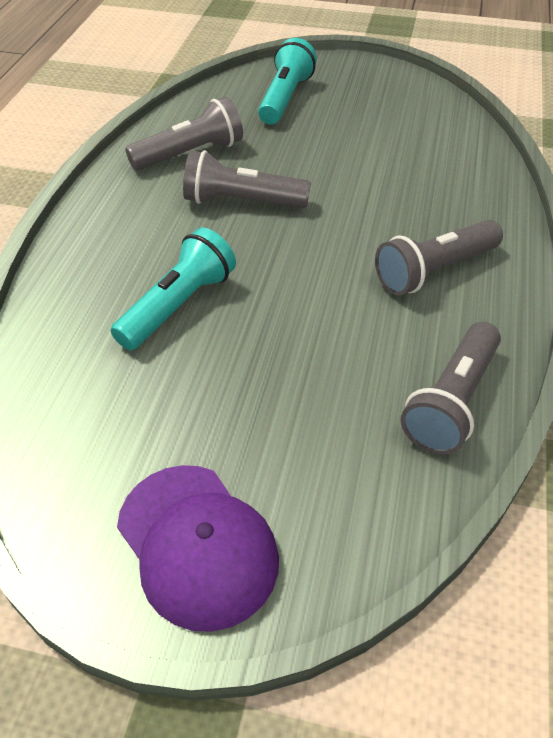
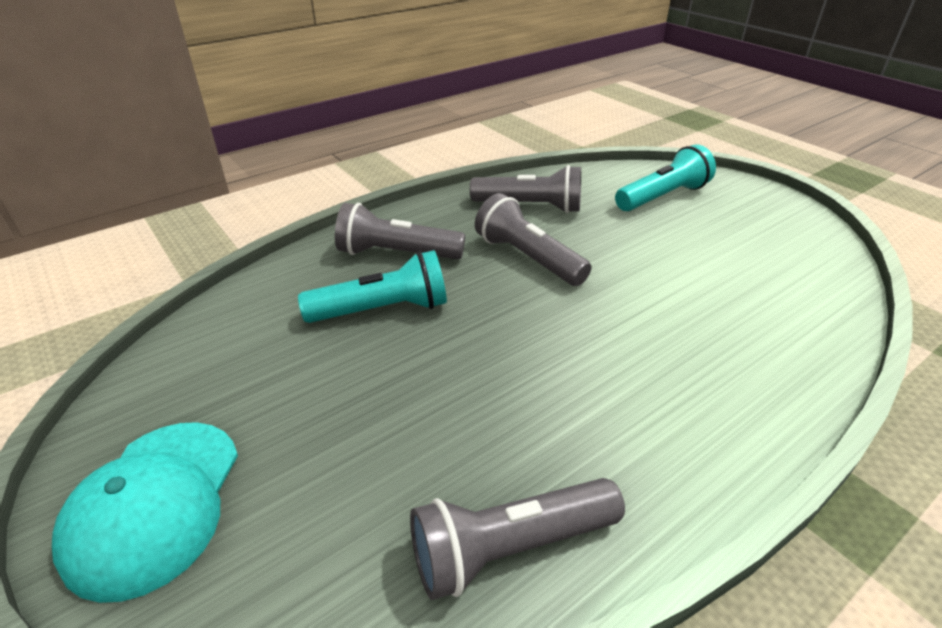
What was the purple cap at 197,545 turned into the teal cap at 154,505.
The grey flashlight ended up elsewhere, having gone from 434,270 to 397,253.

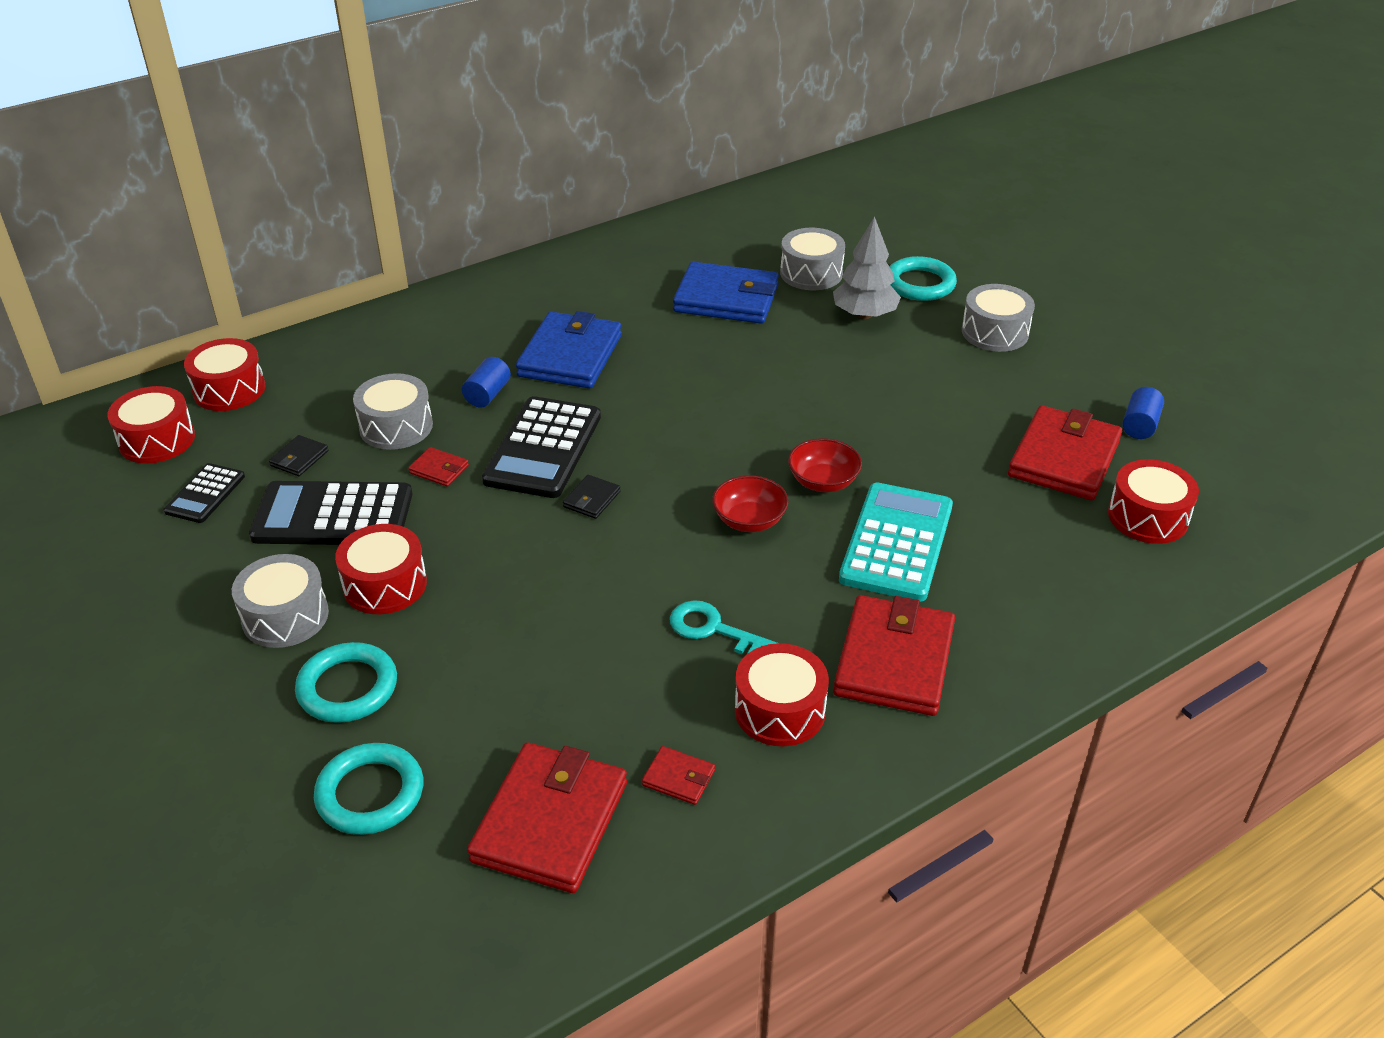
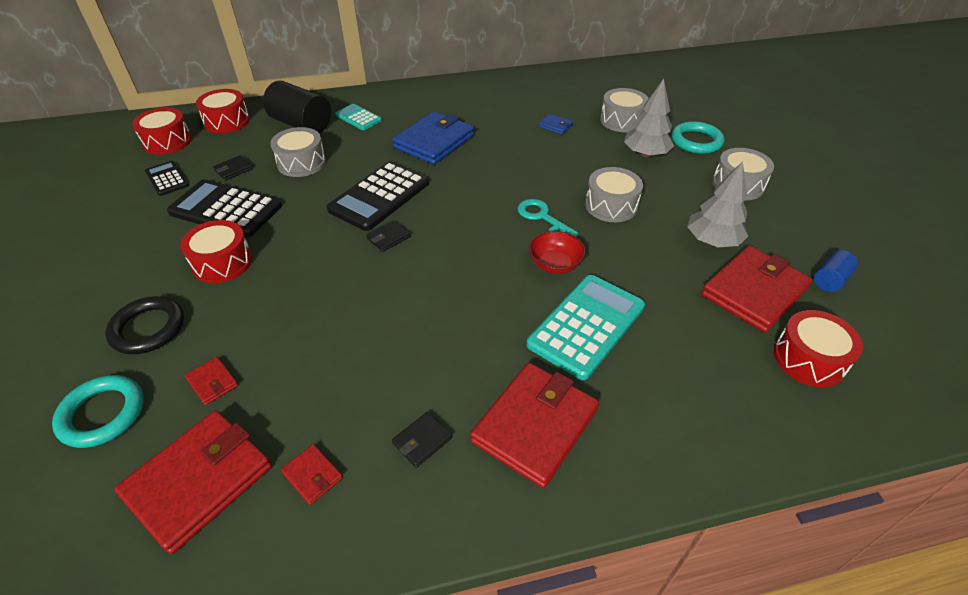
What was the teal ring at 347,688 turned into the ebony ring at 148,328.
The ebony calculator at 205,494 ended up facing another way, 105 degrees clockwise from before.
The scarlet card wallet ended up elsewhere, having gone from 439,469 to 212,382.
The second view gained the ebony cylinder at 301,124.
The second view gained the teal calculator at 358,118.
Where the scarlet toy drum stood at 780,710, the ebony card wallet came to stand at 422,441.
The teal latchkey ended up elsewhere, having gone from 714,630 to 542,217.
The size of the cobalt card wallet at 726,299 changed by a factor of 0.43.
The grey toy drum ended up elsewhere, having gone from 285,616 to 611,205.
The second view gained the grey tree at 712,241.
The second view lost the cobalt cylinder at 487,394.
The second view lost the scarlet deep dish at 749,520.

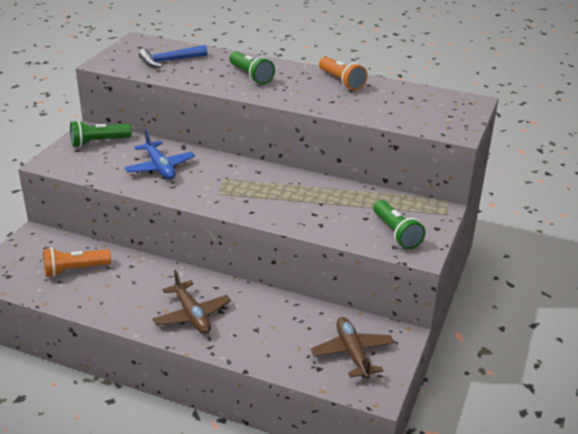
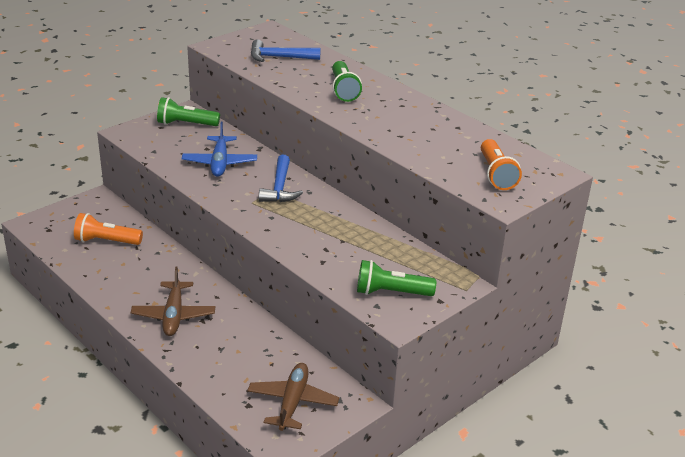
The second view gained the cobalt claw hammer at 280,188.
The green flashlight at 396,233 ended up facing another way, 90 degrees clockwise from before.
The orange flashlight ended up elsewhere, having gone from 341,81 to 496,174.

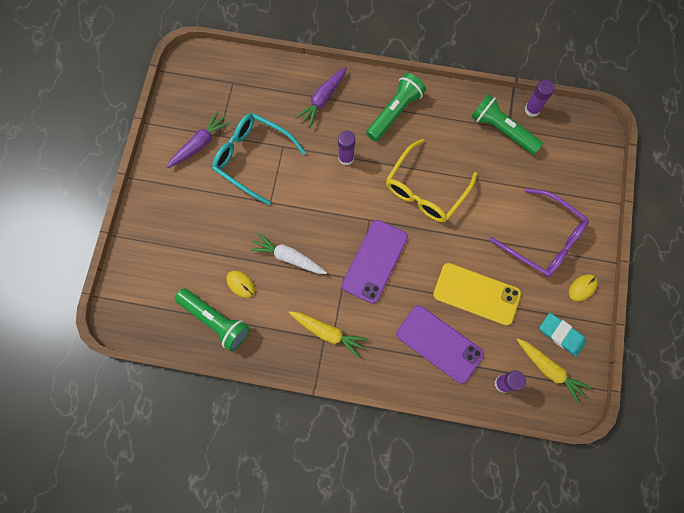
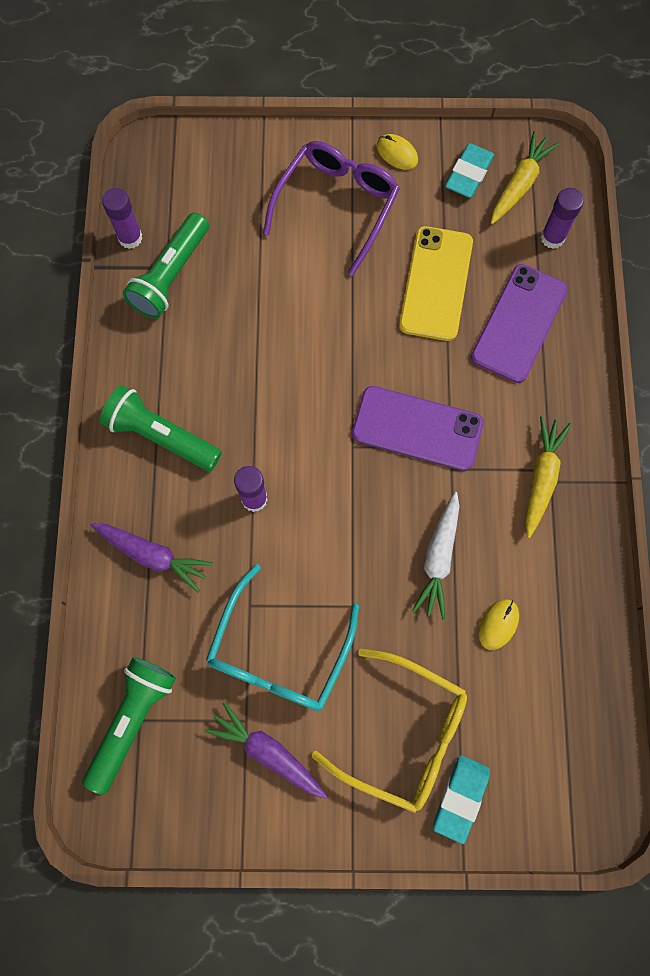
The green flashlight ended up elsewhere, having gone from 215,321 to 132,720.
The yellow glasses ended up elsewhere, having gone from 426,189 to 403,733.
The second view gained the teal gum eraser at 460,798.

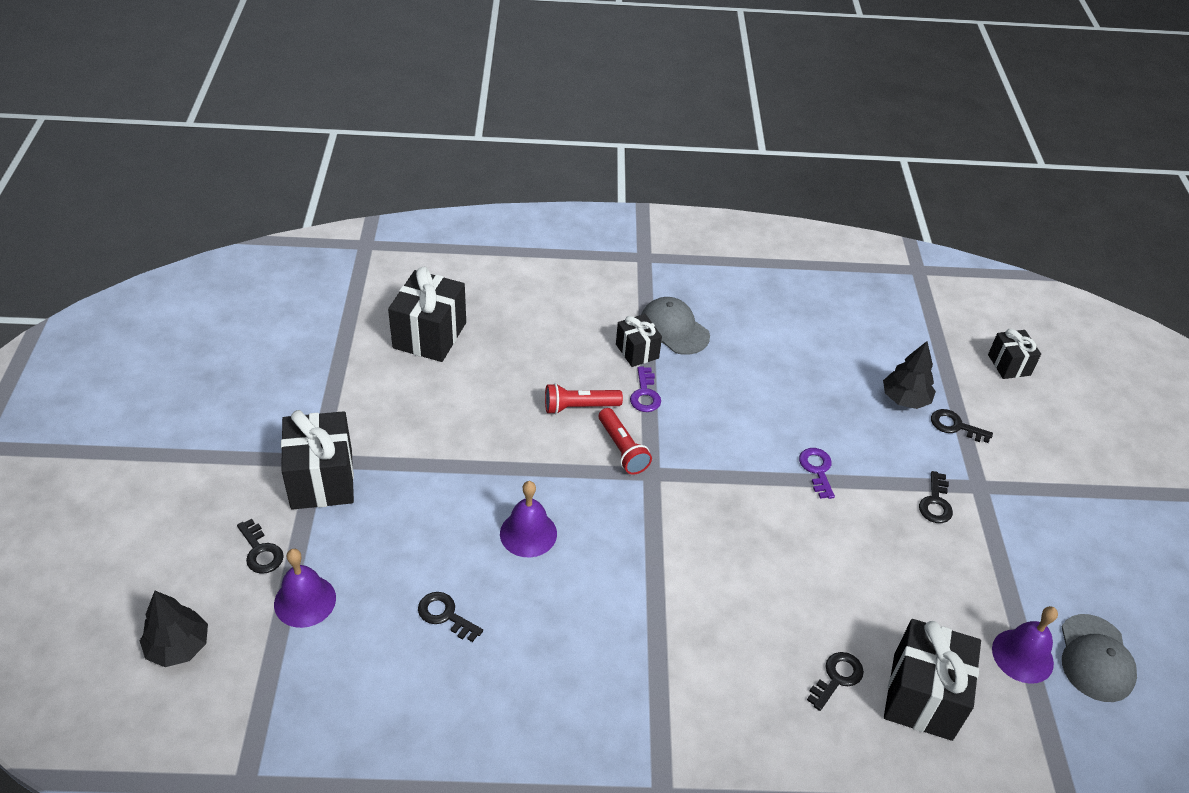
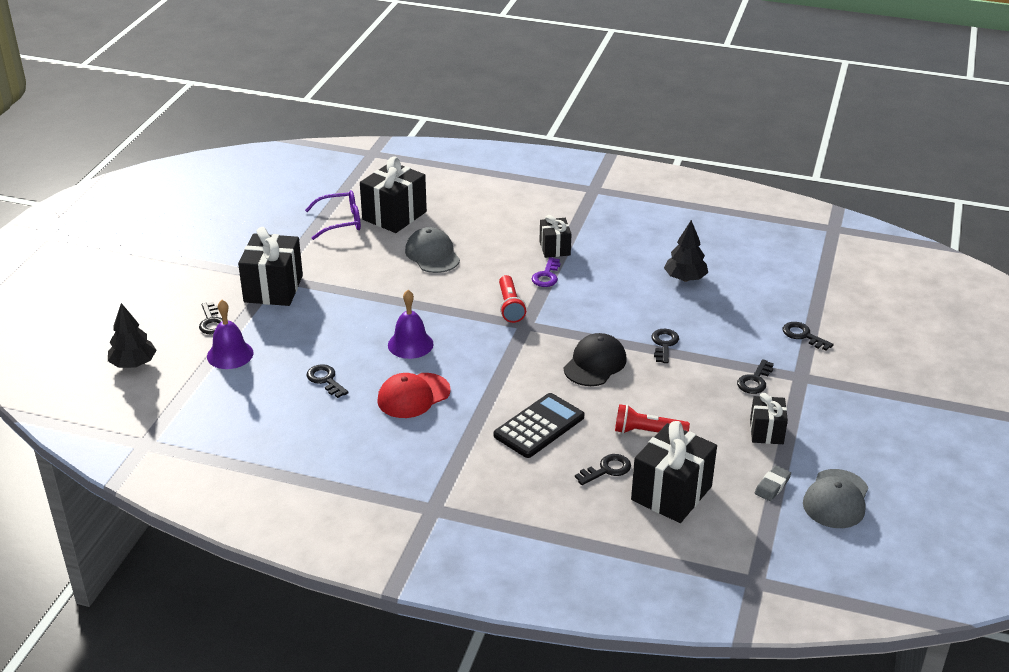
The second view gained the purple glasses at 341,222.
The second view gained the scarlet cap at 413,396.
The grey cap ended up elsewhere, having gone from 674,329 to 432,254.
The second view gained the ebony calculator at 539,426.
The second view gained the ebony cap at 595,364.
The scarlet flashlight ended up elsewhere, having gone from 579,407 to 647,432.
What was the purple latchkey at 817,470 turned into the ebony latchkey at 664,344.
The ebony tree ended up elsewhere, having gone from 905,399 to 685,278.
The ebony gift ended up elsewhere, having gone from 1009,365 to 766,432.
Where the purple bell stood at 1022,656, the grey gum eraser came to stand at 772,486.

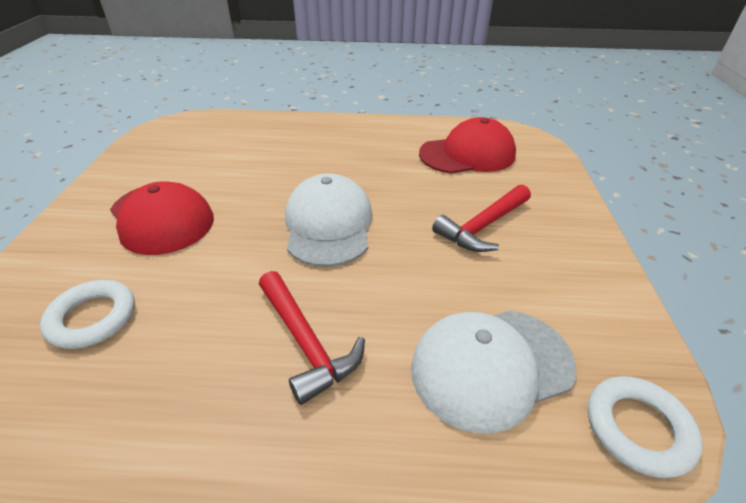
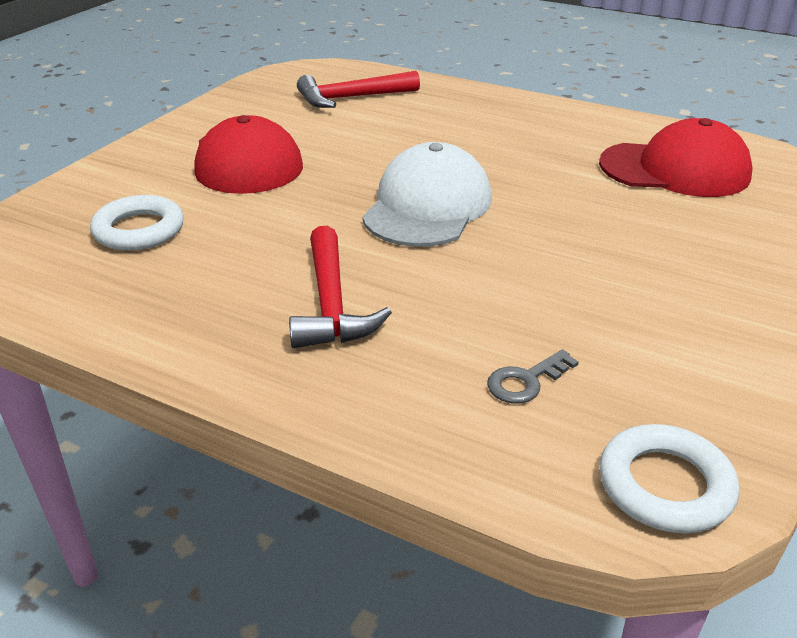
The scarlet claw hammer ended up elsewhere, having gone from 483,226 to 352,98.
Where the snow-white cap stood at 491,366, the grey latchkey came to stand at 526,381.

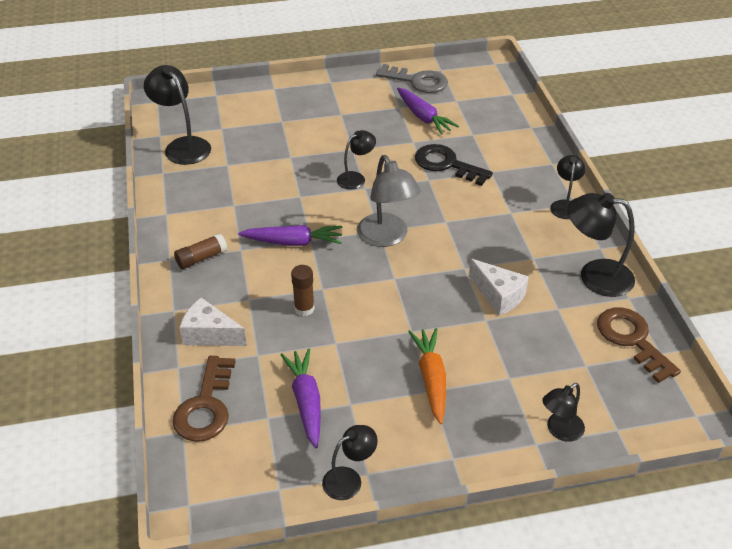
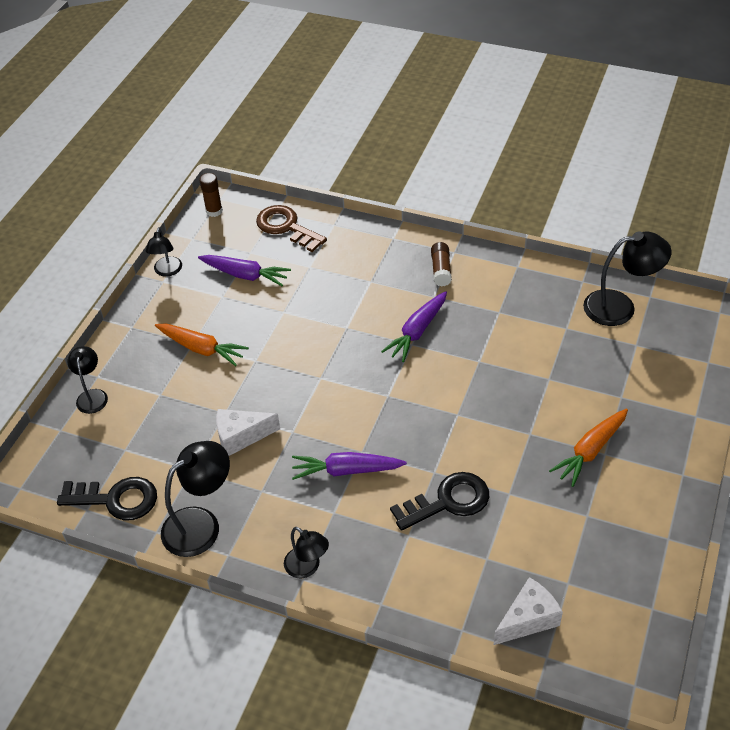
What was the russet latchkey at 632,340 turned into the ebony latchkey at 116,499.
The russet stick of glue ended up elsewhere, having gone from 304,308 to 214,211.
The purple root vegetable ended up elsewhere, having gone from 423,117 to 346,470.
The snow-white cheese wedge ended up elsewhere, having gone from 209,334 to 528,619.
The second view gained the orange root vegetable at 590,451.
The second view lost the ebony lamp at 356,178.
The second view lost the grey lamp at 387,237.
The second view lost the grey latchkey at 417,81.

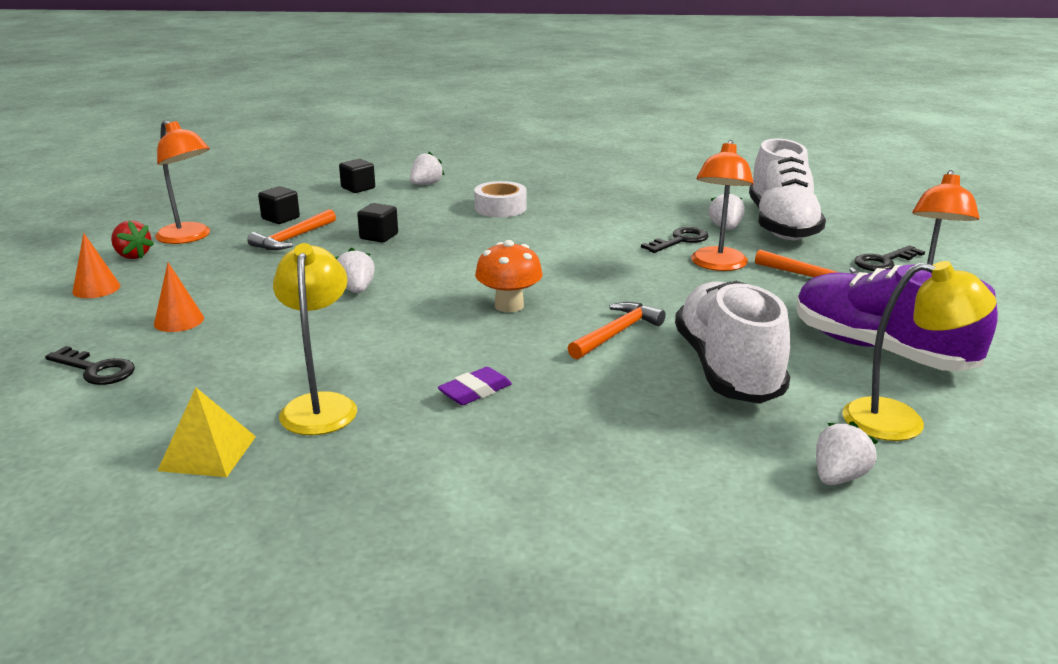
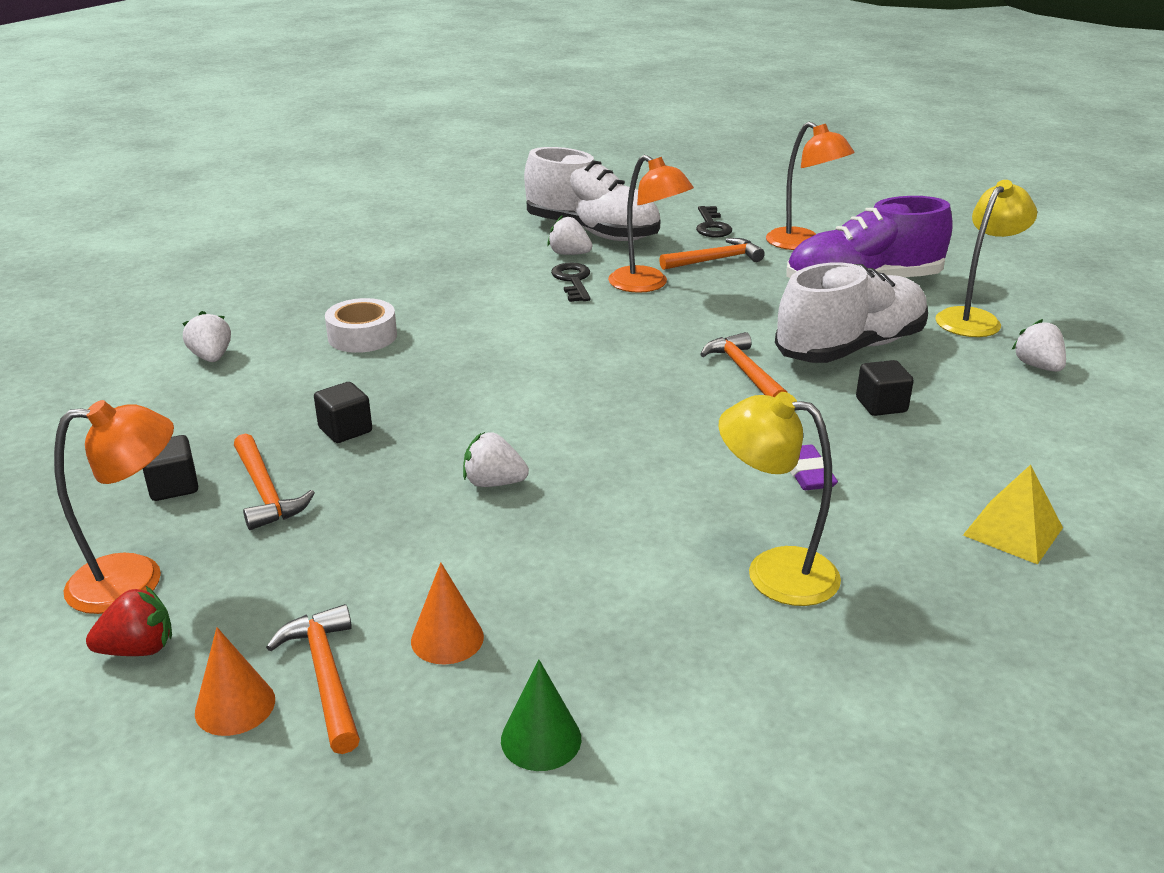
The second view gained the orange claw hammer at 326,676.
Where the ebony latchkey stood at 96,370, the green solid cone came to stand at 541,739.
The snow-white lace-up shoe at 727,369 ended up facing another way, 120 degrees clockwise from before.
The ebony block ended up elsewhere, having gone from 358,188 to 881,405.
The yellow solid pyramid ended up elsewhere, having gone from 207,453 to 1013,531.
The second view lost the orange mushroom at 509,305.

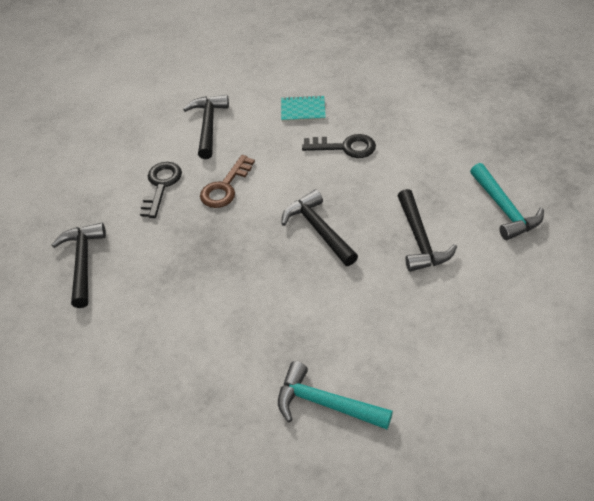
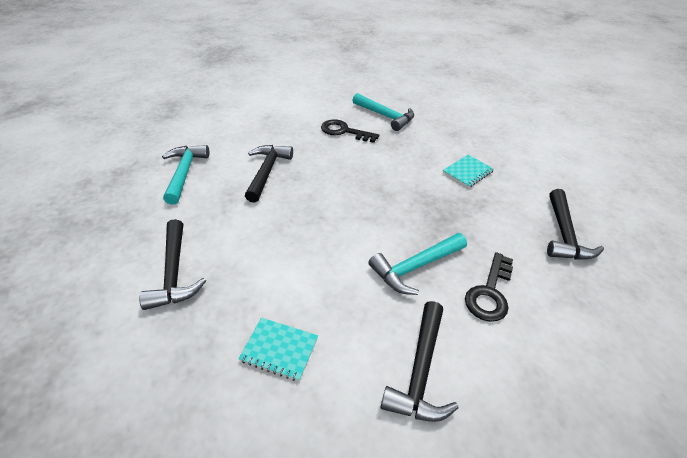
The ebony claw hammer ended up elsewhere, having gone from 318,229 to 174,272.
The ebony latchkey ended up elsewhere, having gone from 345,147 to 344,131.
Where the russet latchkey stood at 225,187, the teal claw hammer came to stand at 415,267.
The second view gained the teal notebook at 467,172.

